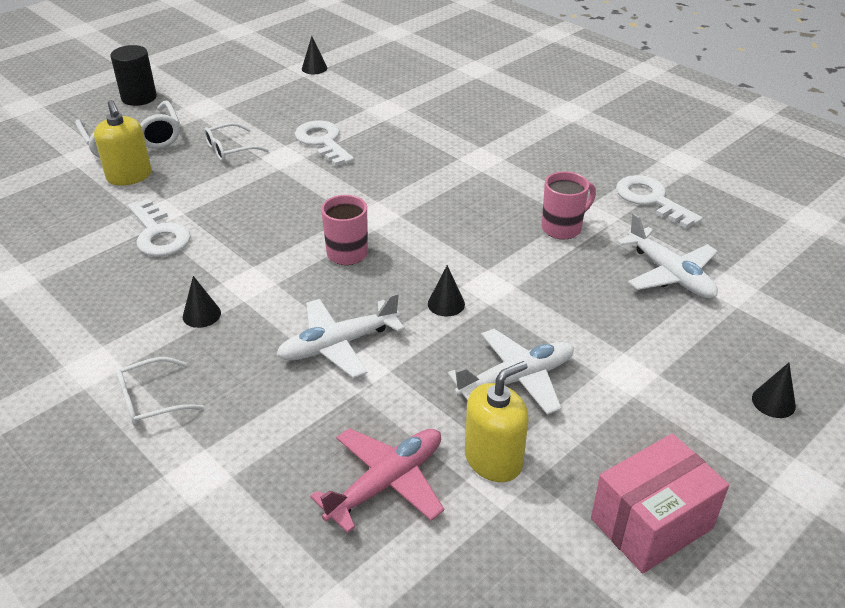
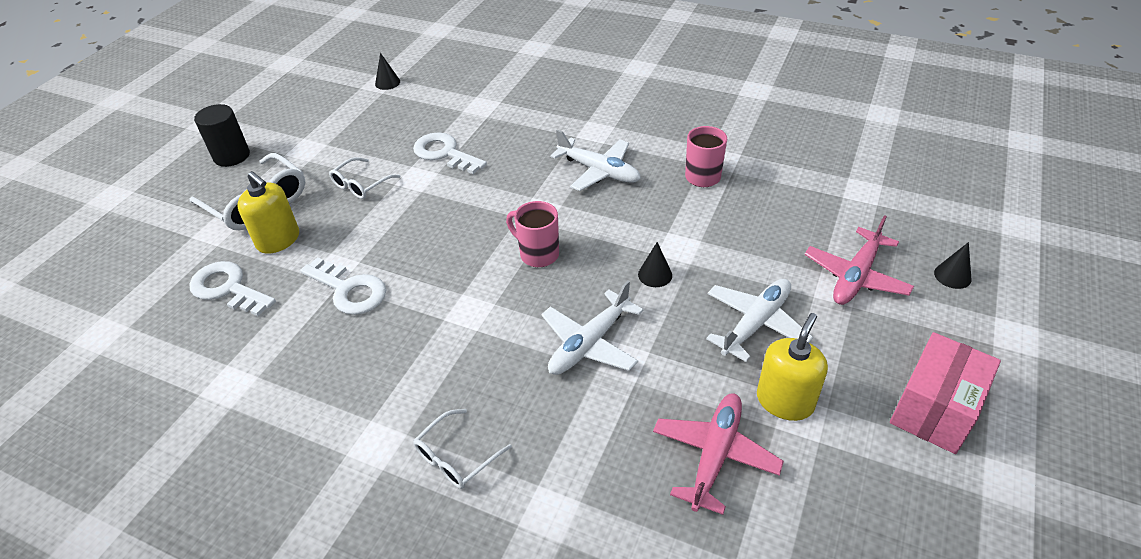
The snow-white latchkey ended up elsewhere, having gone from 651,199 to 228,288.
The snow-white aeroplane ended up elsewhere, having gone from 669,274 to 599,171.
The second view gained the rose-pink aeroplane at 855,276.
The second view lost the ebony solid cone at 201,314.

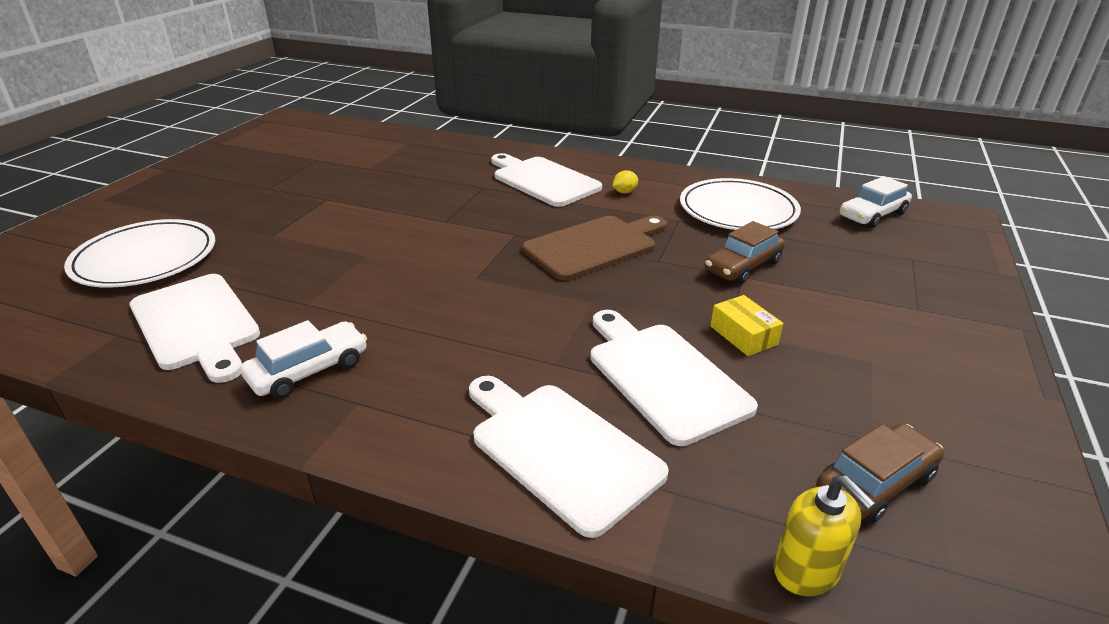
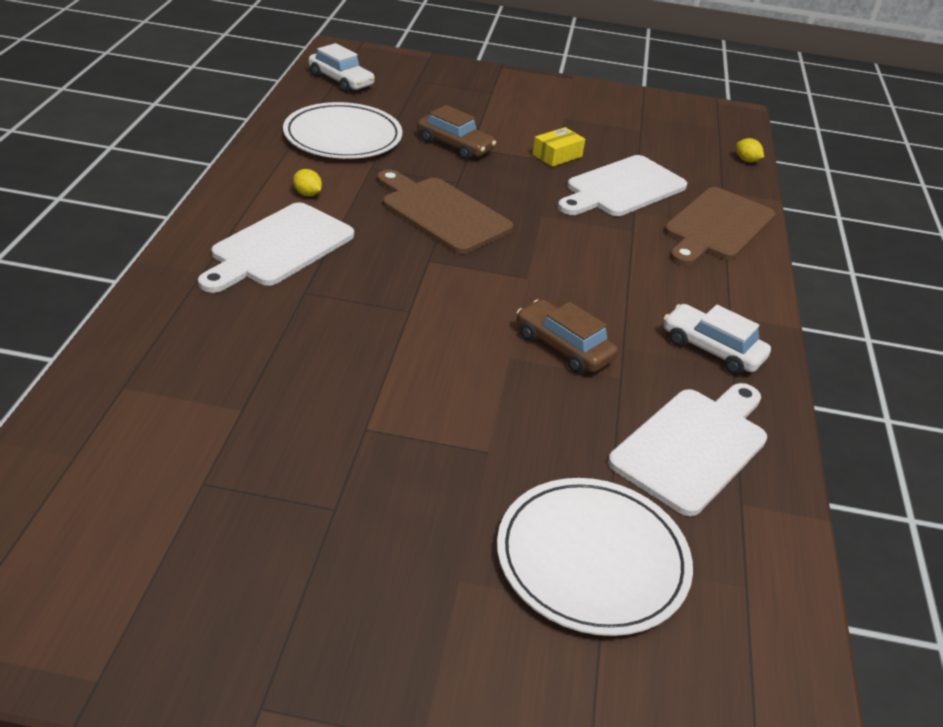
The russet automobile ended up elsewhere, having gone from 875,483 to 563,347.
What was the snow-white chopping board at 560,449 turned into the russet chopping board at 716,226.
Where the yellow soap dispenser stood at 806,571, the yellow lemon came to stand at 746,160.

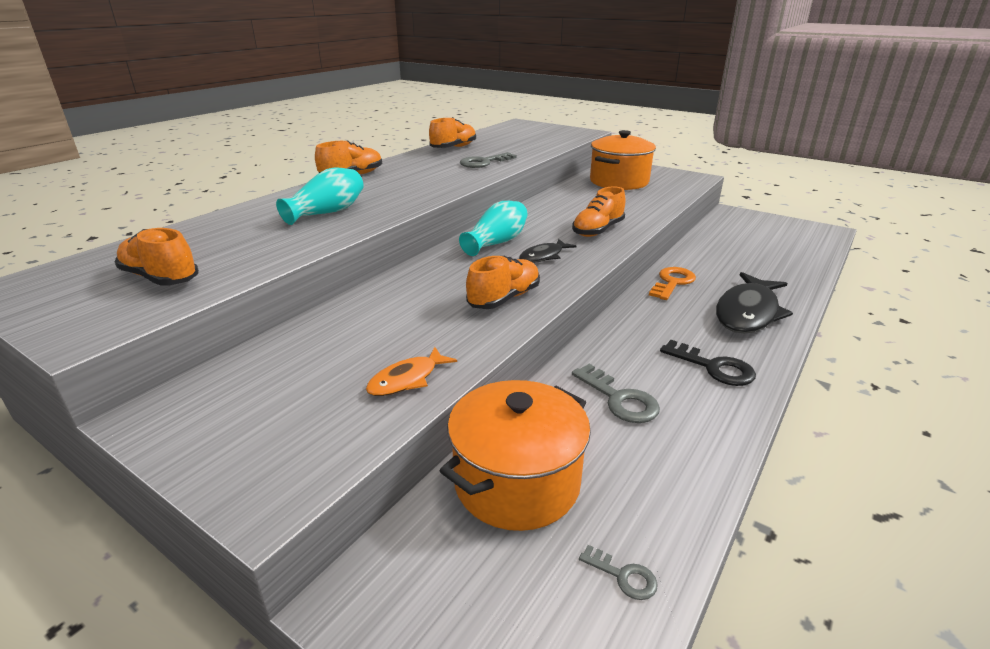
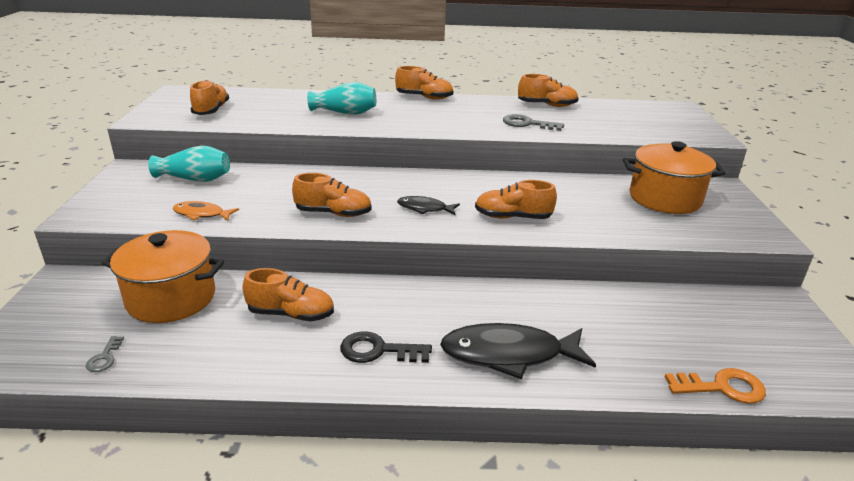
The teal tall vase ended up elsewhere, having gone from 496,242 to 195,179.
Where the grey latchkey stood at 619,399, the orange lace-up shoe came to stand at 291,314.
The ebony latchkey at 713,367 ended up facing another way, 90 degrees clockwise from before.
The orange latchkey ended up elsewhere, having gone from 672,282 to 722,387.

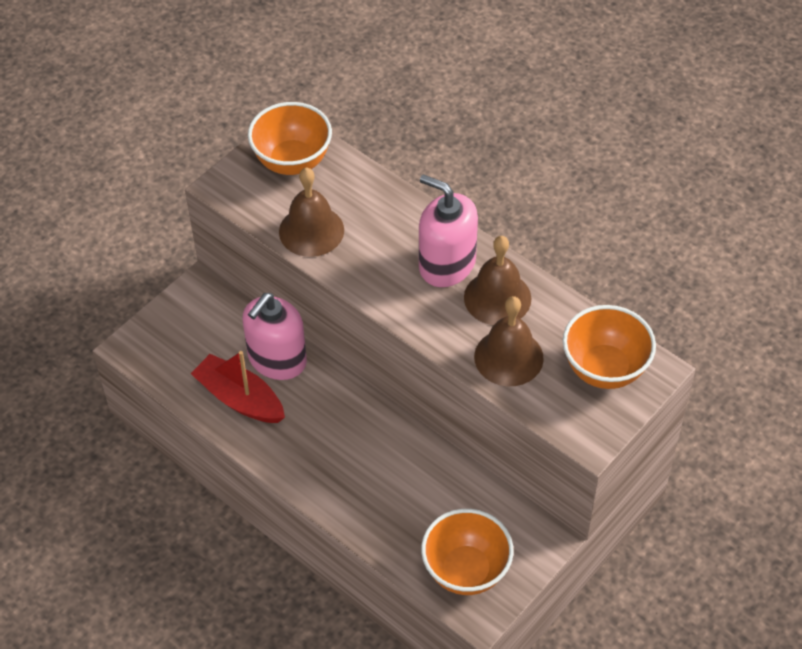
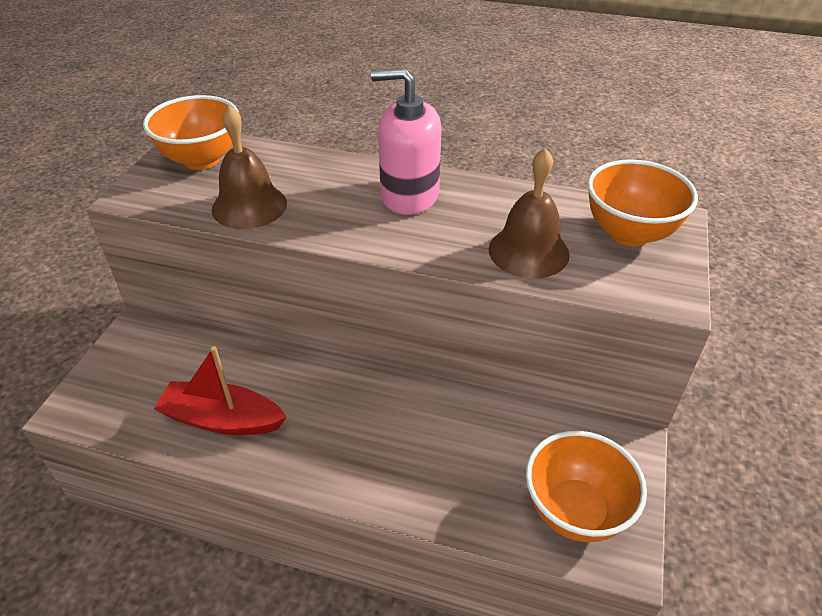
The second view lost the rose-pink soap dispenser at 277,359.
The second view lost the russet bell at 497,298.

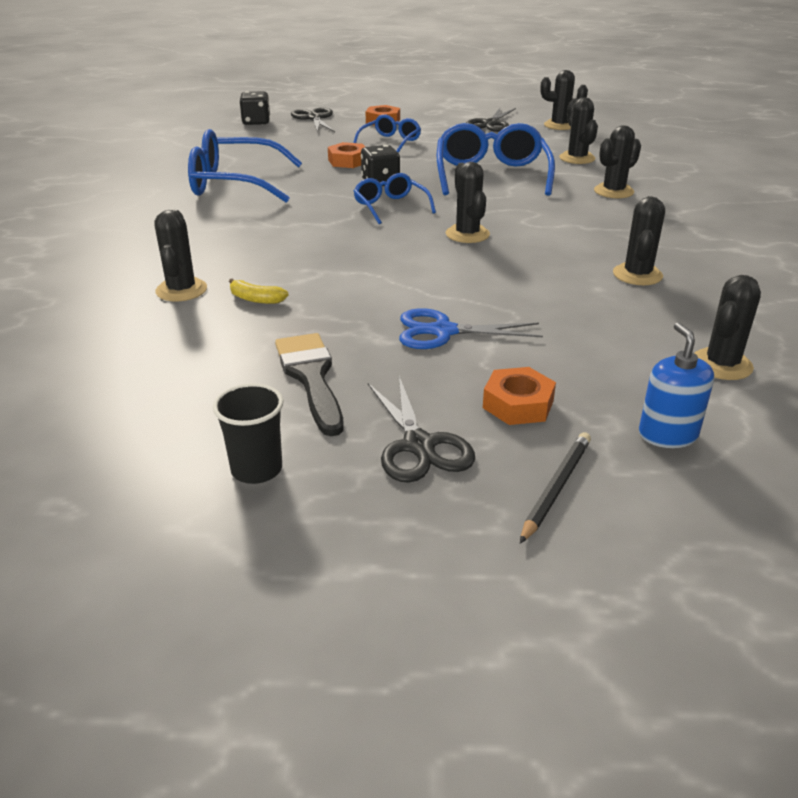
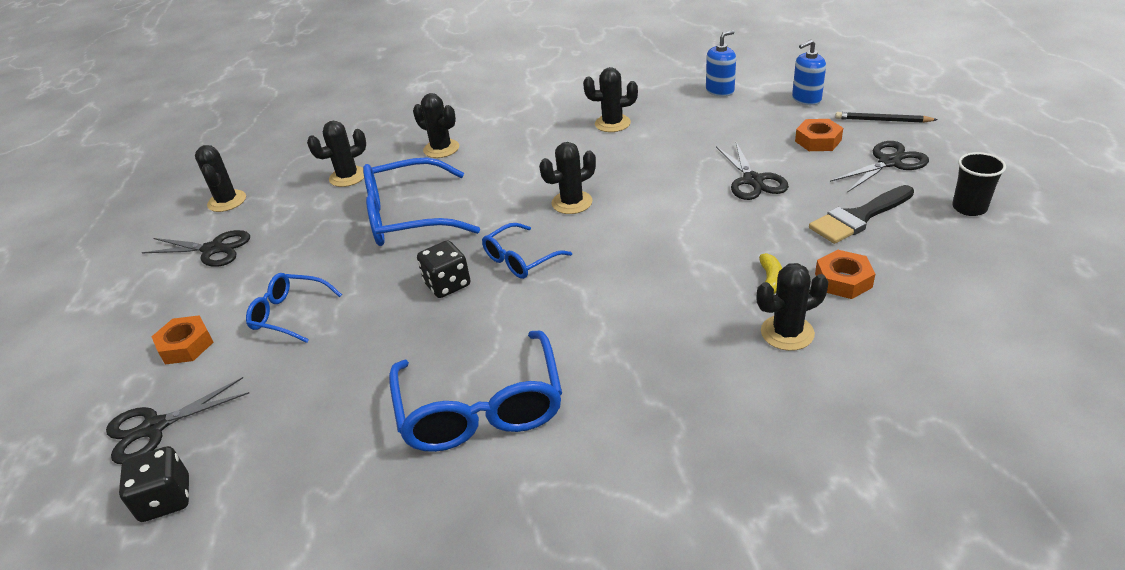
Where the ebony prickly plant stood at 721,364, the cobalt soap dispenser came to stand at 720,90.
What was the cobalt pair of scissors at 443,331 turned into the ebony pair of scissors at 753,180.
The orange nut ended up elsewhere, having gone from 348,161 to 843,280.

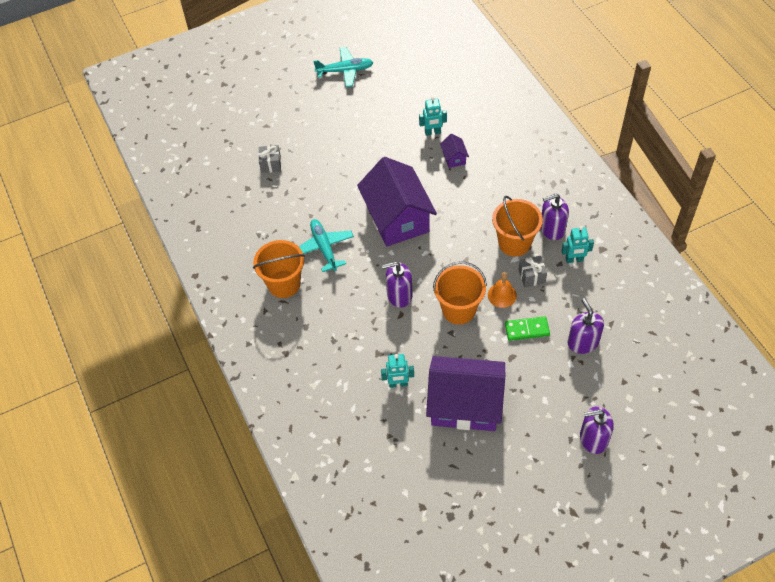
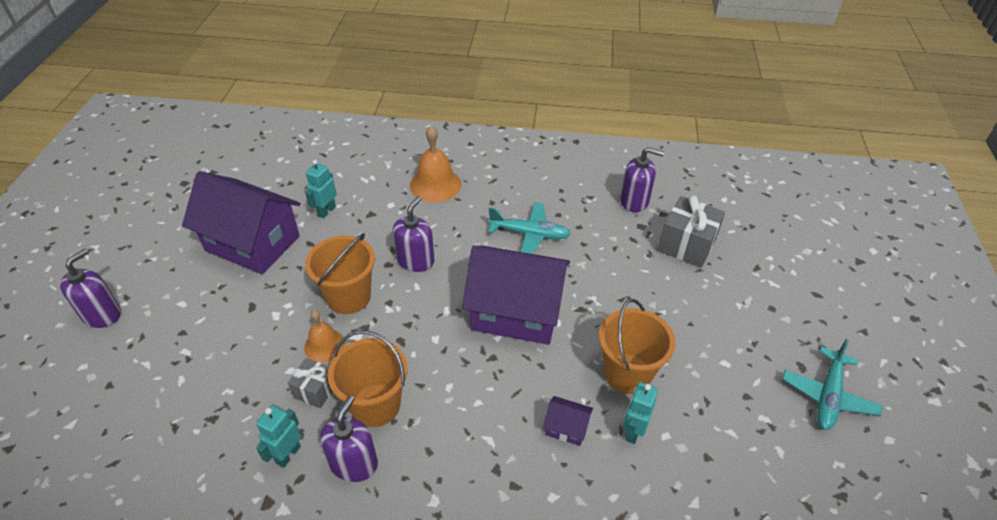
The purple toy house at 465,405 ended up facing another way, 75 degrees clockwise from before.
The second view gained the orange bell at 435,185.
The orange pail ended up elsewhere, having gone from 284,284 to 627,373.
The purple soap dispenser ended up elsewhere, having gone from 583,342 to 634,201.
The size of the grey gift at 271,164 changed by a factor of 1.72.
The second view lost the green domino at 527,330.

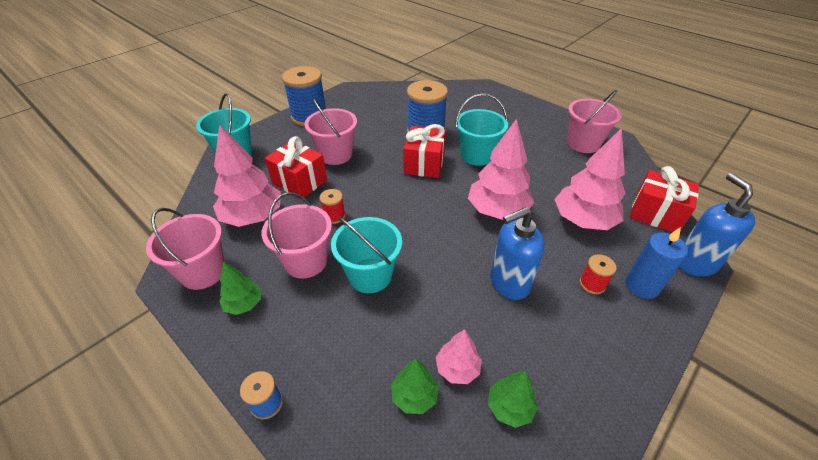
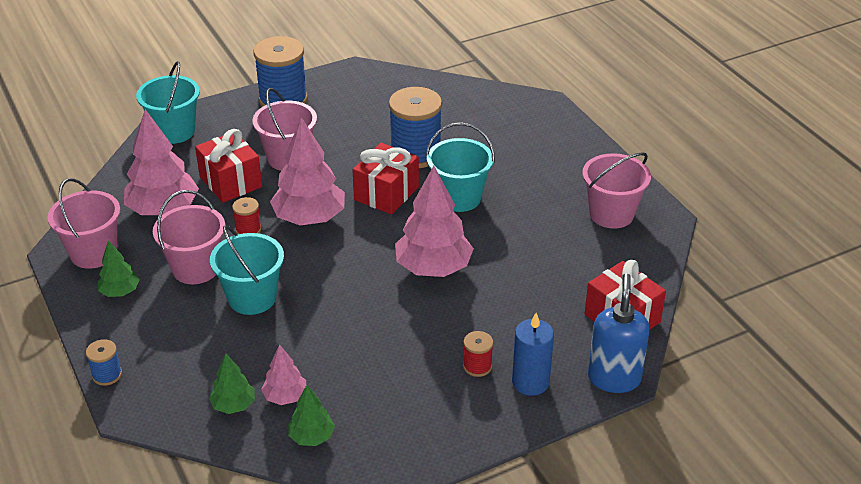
The rose-pink tree ended up elsewhere, having gone from 583,220 to 310,218.
The second view lost the cobalt soap dispenser at 509,283.

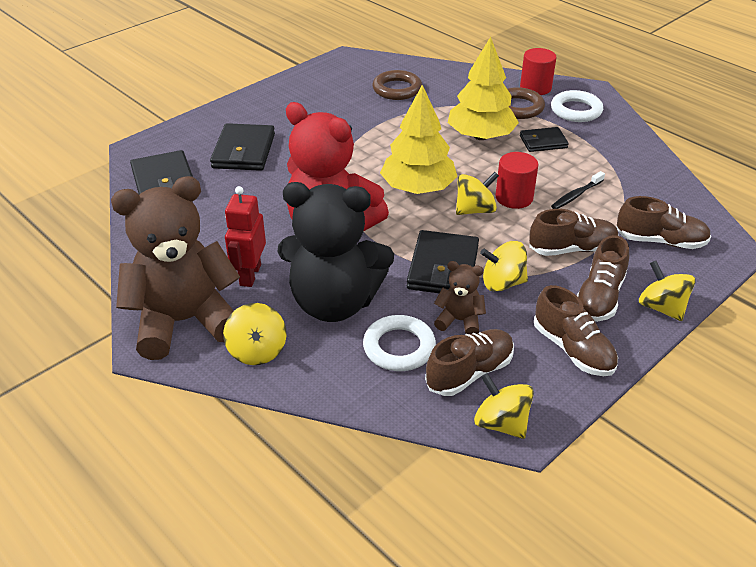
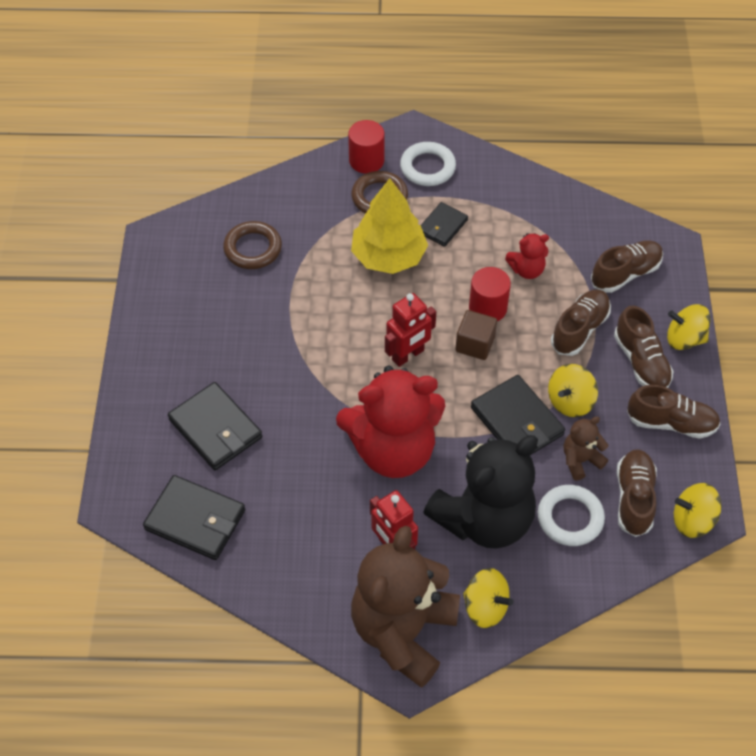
Where the yellow tree stood at 418,188, the scarlet robot figure came to stand at 408,355.
Where the yellow toy top stood at 475,210, the russet block came to stand at 475,344.
Where the ebony toothbrush stood at 576,195, the scarlet stuffed bear came to stand at 527,270.

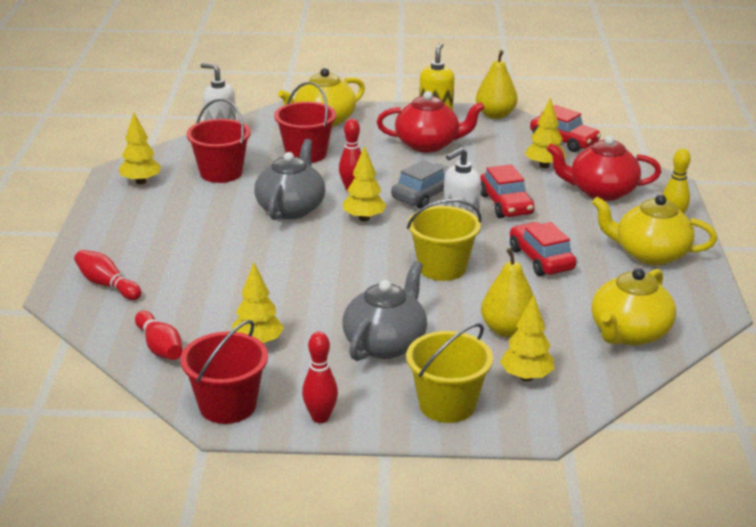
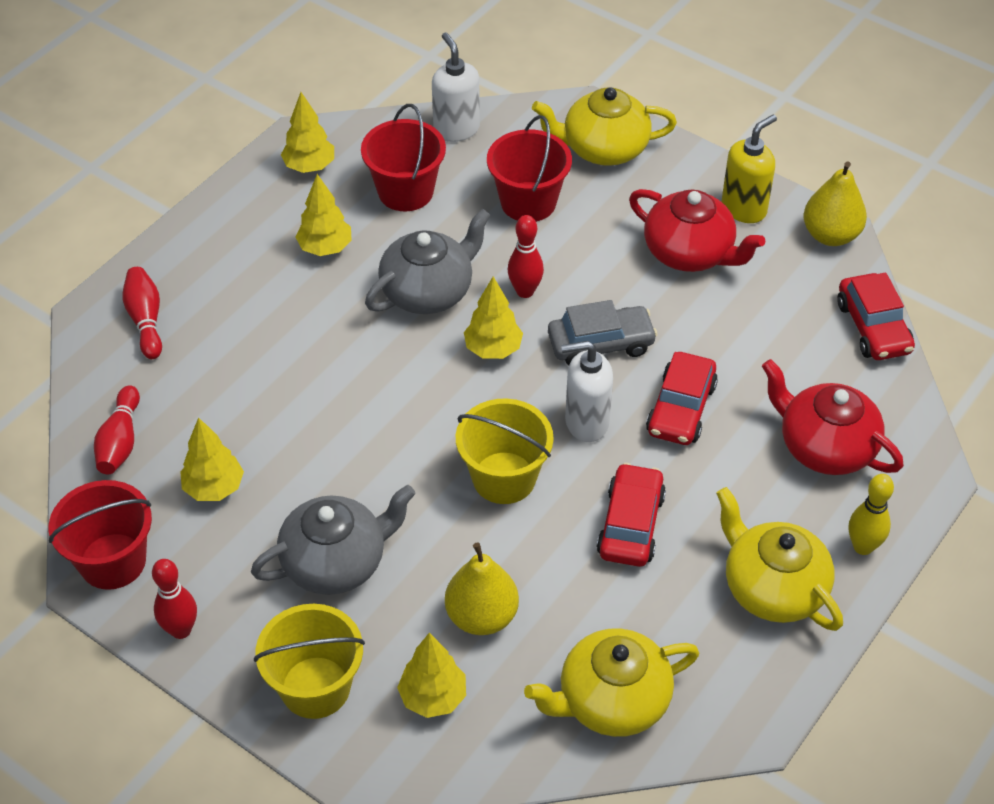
The yellow tree ended up elsewhere, having gone from 544,166 to 325,248.

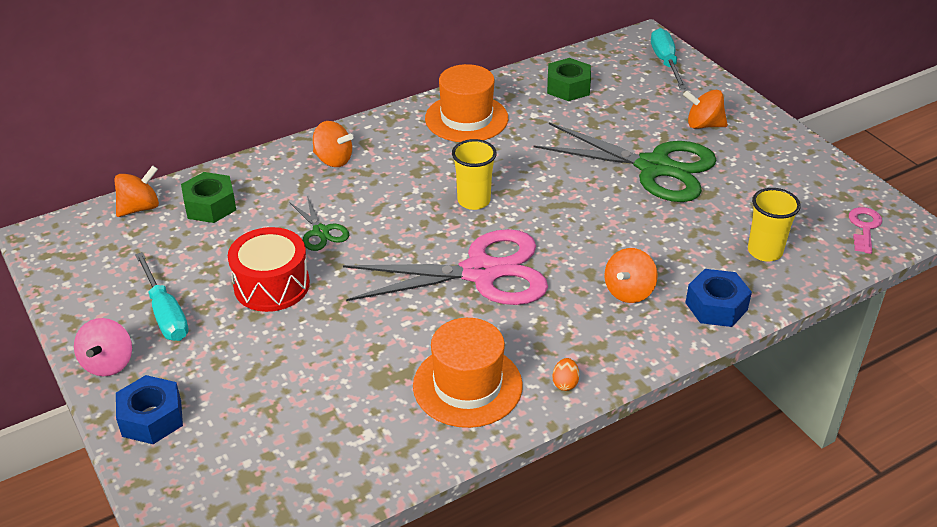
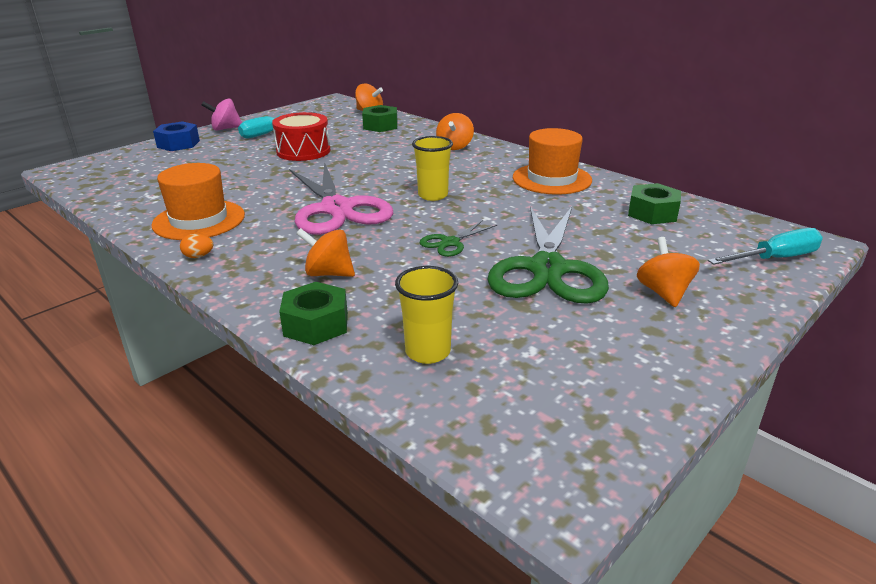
What was the cobalt nut at 716,306 turned into the green nut at 316,324.
The green pair of scissors ended up elsewhere, having gone from 321,231 to 450,243.
The second view lost the rose-pink latchkey at 864,227.

